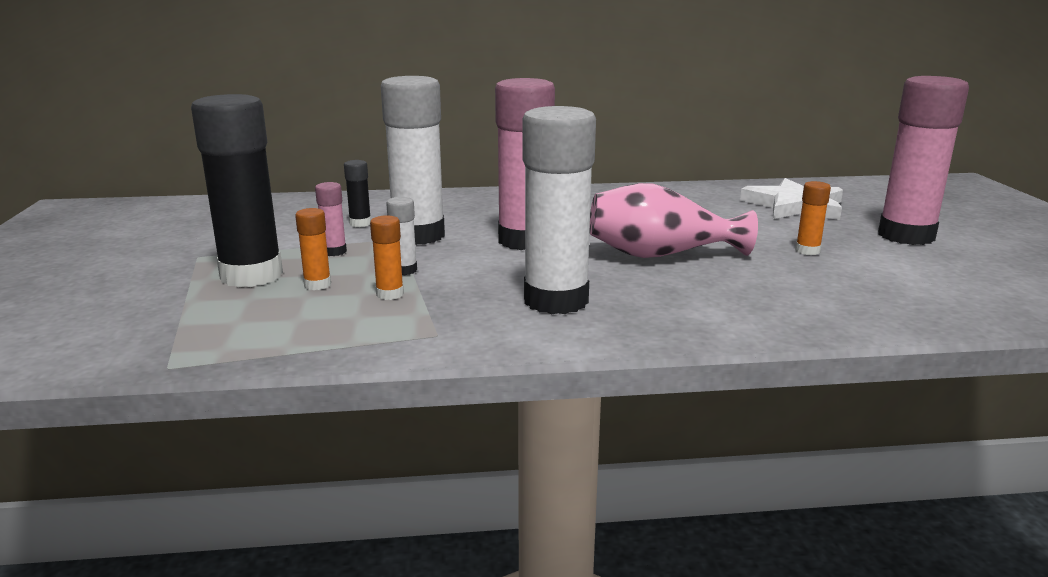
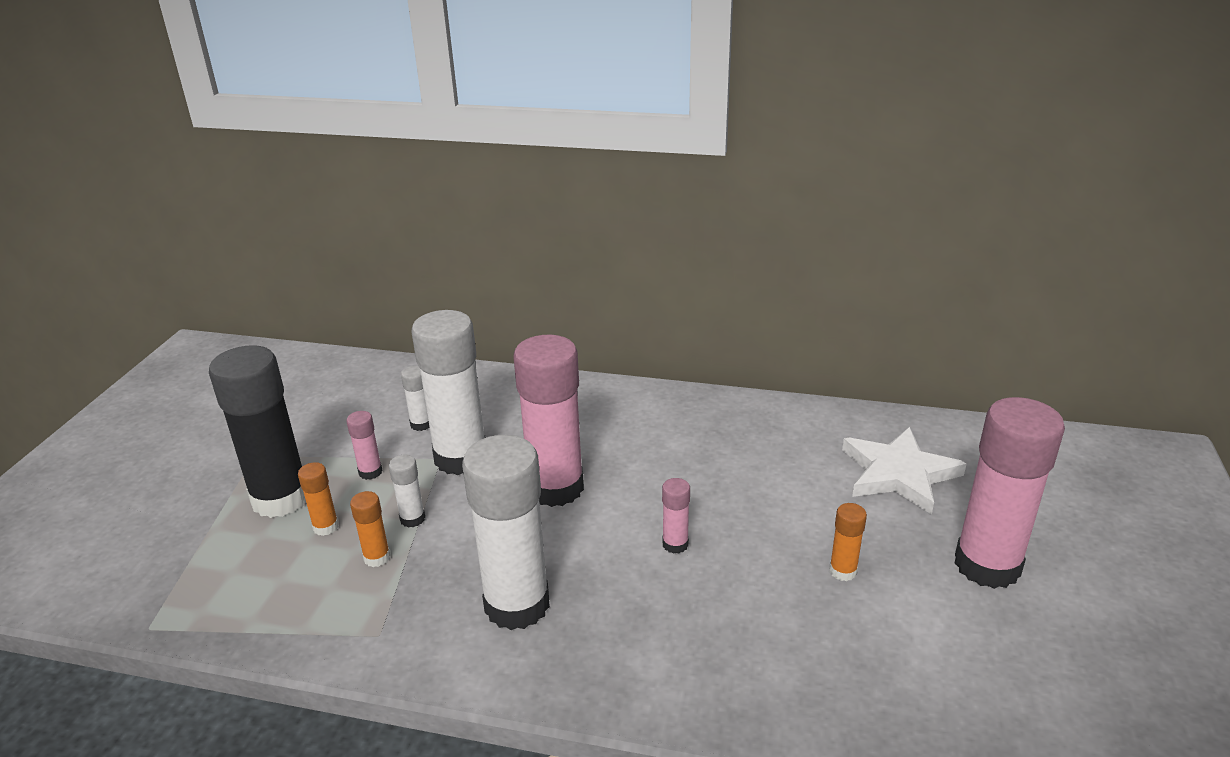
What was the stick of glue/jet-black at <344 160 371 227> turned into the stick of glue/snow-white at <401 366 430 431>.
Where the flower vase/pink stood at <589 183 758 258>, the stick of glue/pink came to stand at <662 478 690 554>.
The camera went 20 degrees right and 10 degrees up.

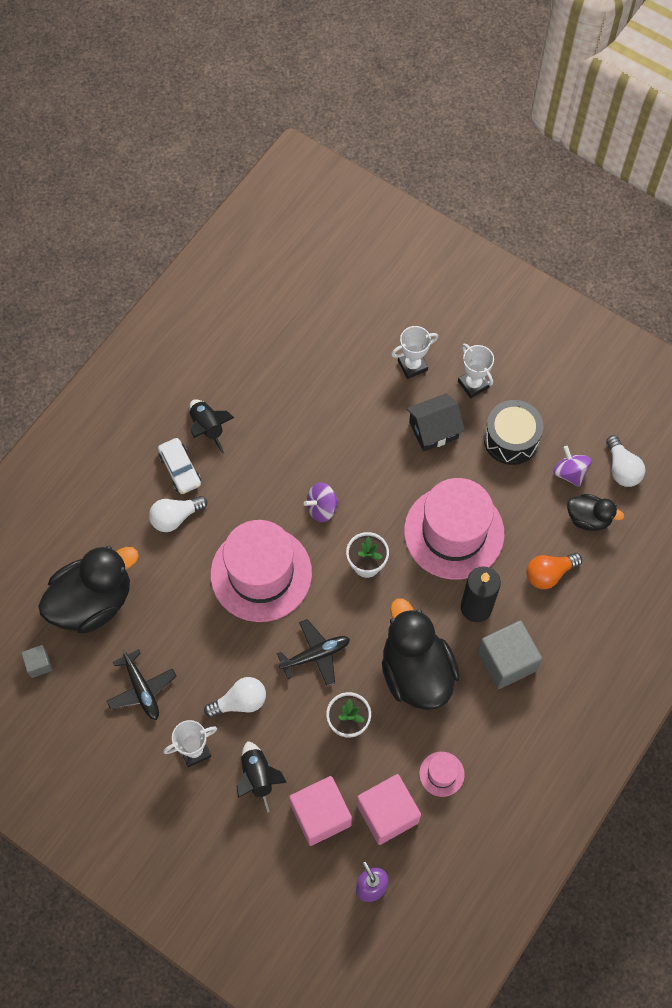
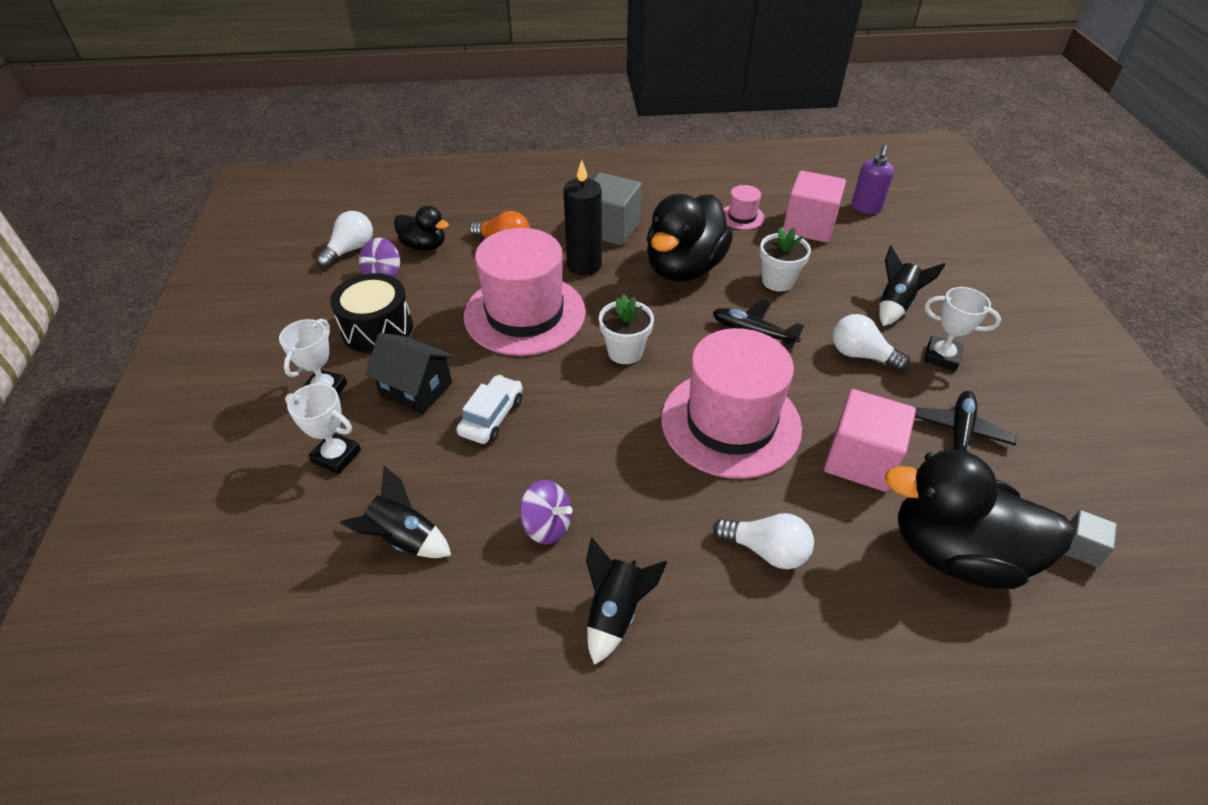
The second view gained the spaceship/jet-black at <339 466 452 558>.
The duck/jet-black at <567 494 624 531> ended up facing another way, 135 degrees clockwise from before.
The automobile/snow-white ended up elsewhere, having gone from <158 438 201 494> to <456 375 523 444>.
The spinning top/royal purple ended up elsewhere, having gone from <304 482 339 522> to <520 480 572 545>.
The solid cube/pink ended up elsewhere, having gone from <289 776 352 846> to <824 389 916 492>.
The camera went 130 degrees left and 20 degrees down.

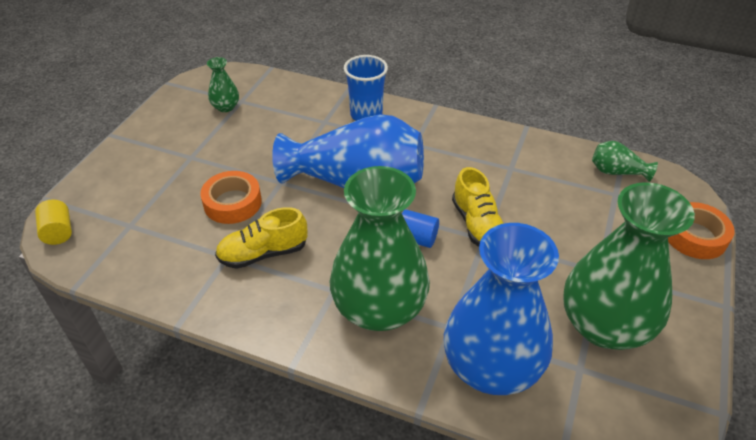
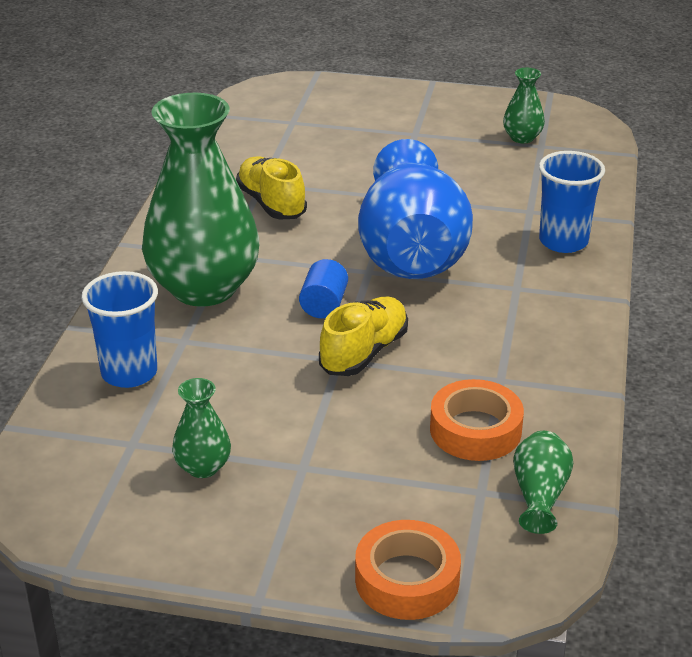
Where the flower vase/royal blue stood at <444 223 559 395>, the cup/royal blue came to stand at <82 271 158 388>.
The size of the flower vase/leaf-green at <563 182 695 350> changed by a factor of 0.42.
The lace-up shoe/golden at <452 167 504 247> ended up facing another way, 150 degrees clockwise from before.
The sticky tape/orange ended up elsewhere, having gone from <200 171 262 224> to <430 379 524 461>.
The second view lost the cylinder/golden at <35 200 72 245>.
The camera went 80 degrees right and 10 degrees down.

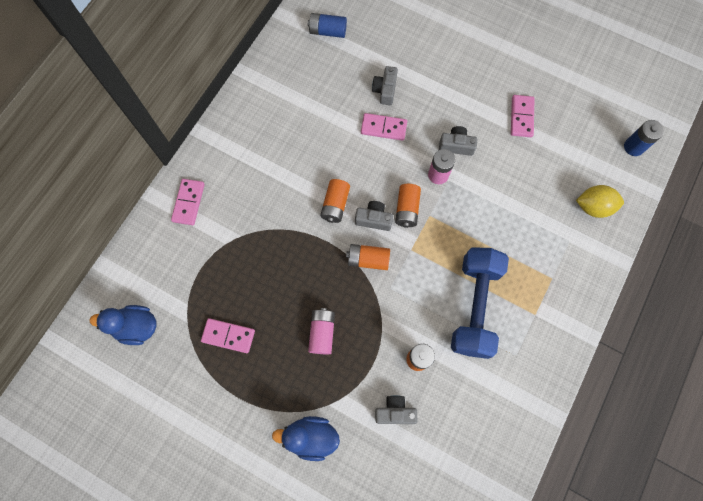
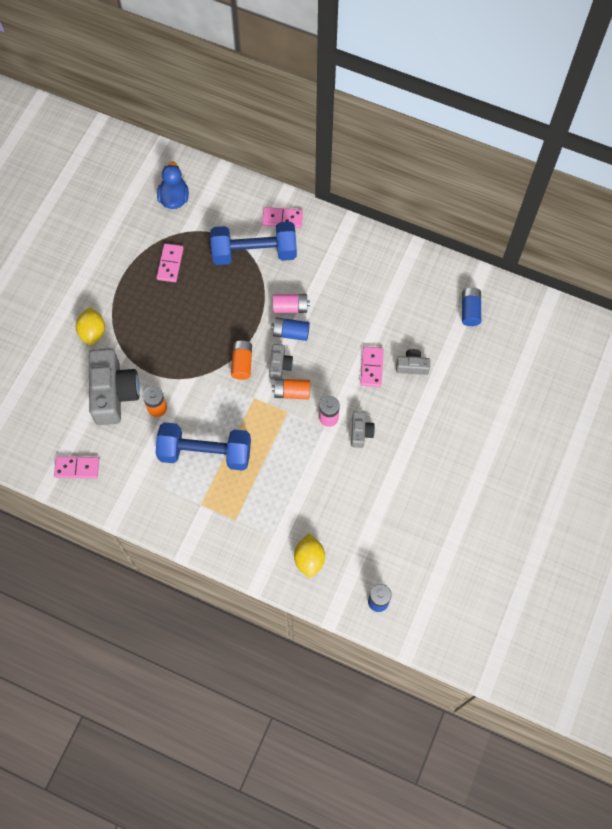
The domino piece/pink ended up elsewhere, having gone from <511 95 534 137> to <54 456 99 479>.
Where the duck/royal blue stood at <272 416 340 461>, the toy lemon/golden came to stand at <76 307 105 345>.
The size of the camera/grey at <375 395 417 424> changed by a factor of 2.09.
The second view gained the free weight/royal blue at <210 222 297 265>.
What was the battery/orange at <320 179 350 223> turned into the battery/royal blue at <271 317 310 341>.
The battery/pink ended up elsewhere, having gone from <308 308 335 354> to <273 294 310 313>.
The camera went 85 degrees right and 5 degrees down.

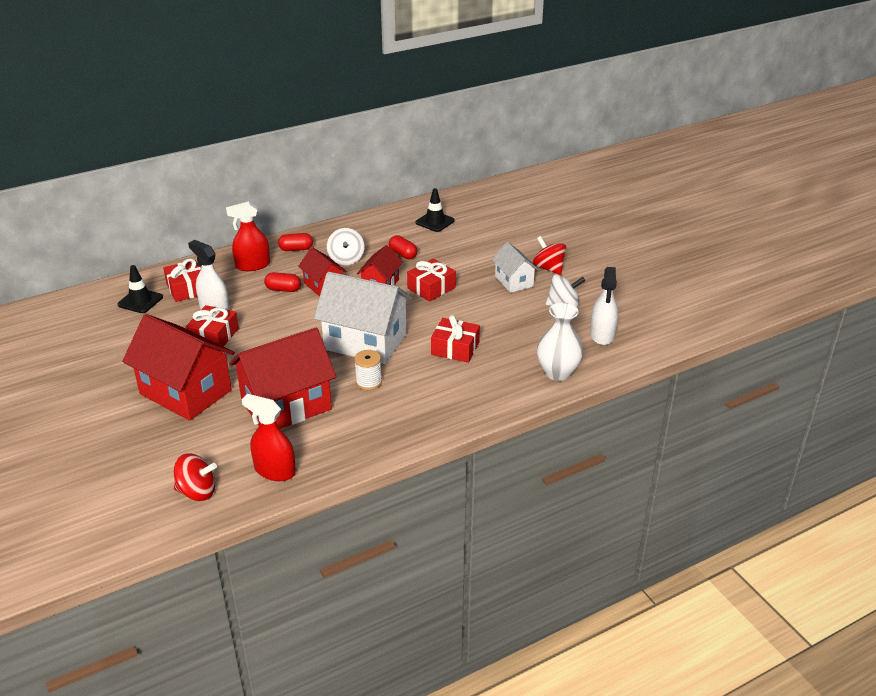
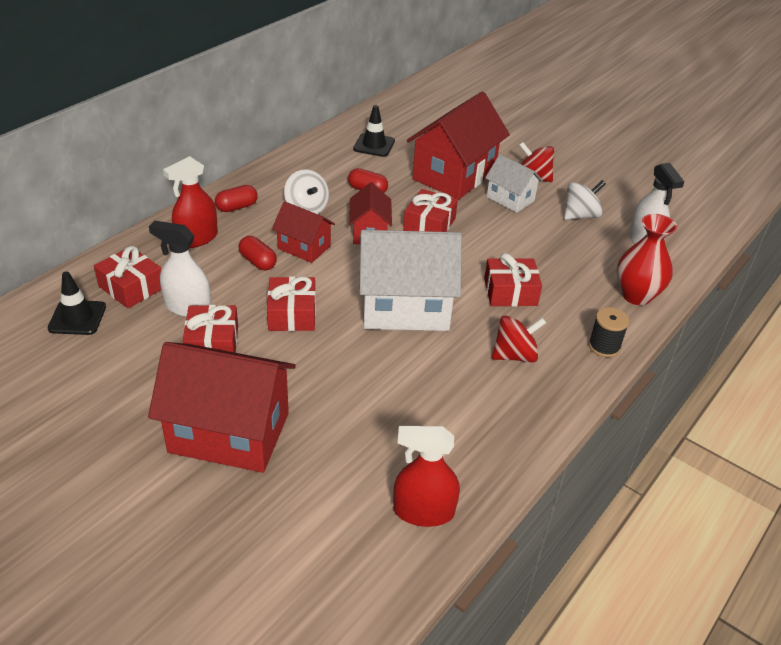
The pill shape/scarlet at <264 272 301 292> ended up facing another way, 60 degrees clockwise from before.
The second view gained the gift/scarlet at <267 276 316 331>.
The house/scarlet ended up elsewhere, having gone from <229 328 336 429> to <407 91 510 200>.
The spinning top/scarlet ended up elsewhere, having gone from <174 453 217 501> to <492 315 546 363>.
The second view gained the spool/jet-black at <588 307 629 357>.
What was the flower vase/snow-white at <537 302 583 381> turned into the flower vase/scarlet at <617 214 677 305>.
The second view lost the spool/snow-white at <354 350 382 390>.
The camera went 25 degrees left and 5 degrees up.

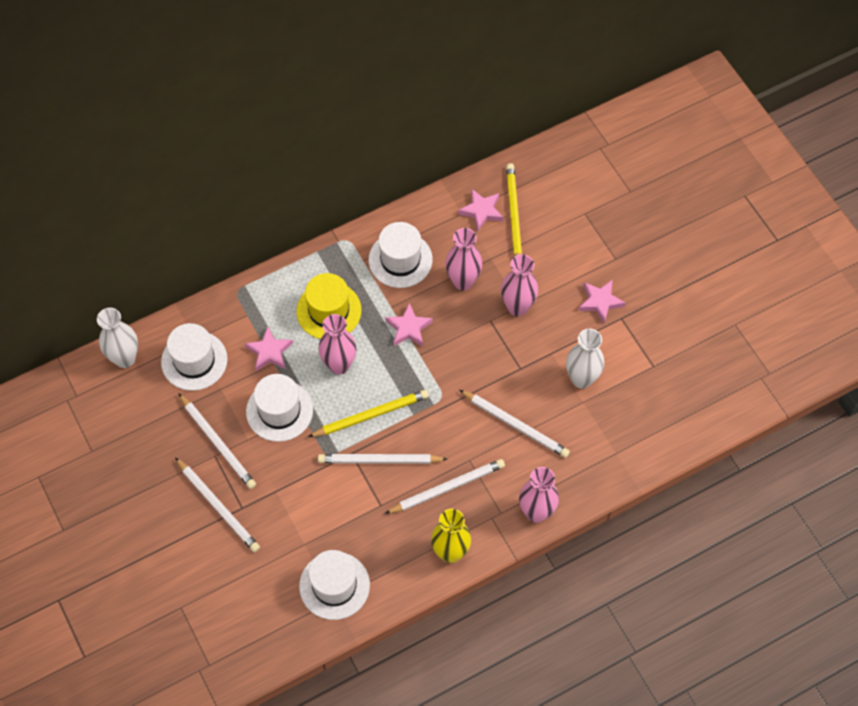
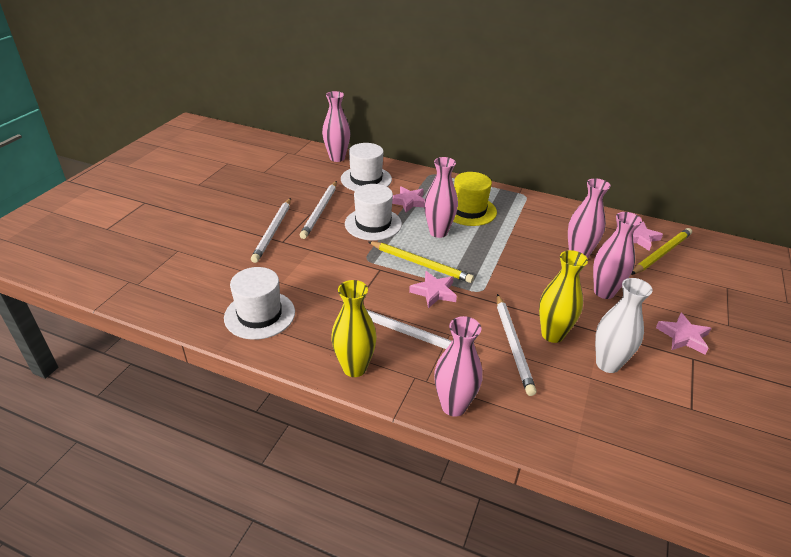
What was the flower vase/snow-white at <97 308 138 368> turned into the flower vase/pink at <322 91 350 162>.
The star shape/pink ended up elsewhere, having gone from <385 303 433 346> to <409 271 457 308>.
The second view gained the flower vase/golden at <539 250 588 343>.
The second view lost the wooden pencil/snow-white at <318 454 447 464>.
The second view lost the top hat/snow-white at <369 222 433 288>.
The camera went 50 degrees right and 25 degrees down.

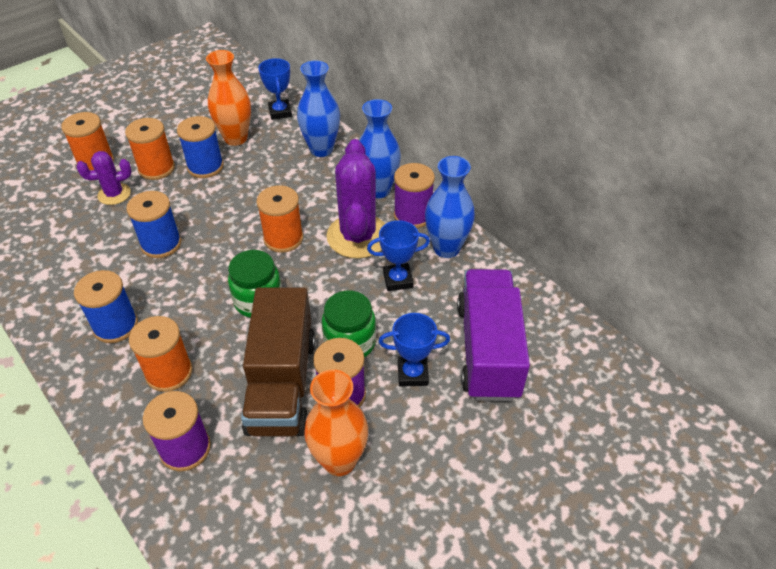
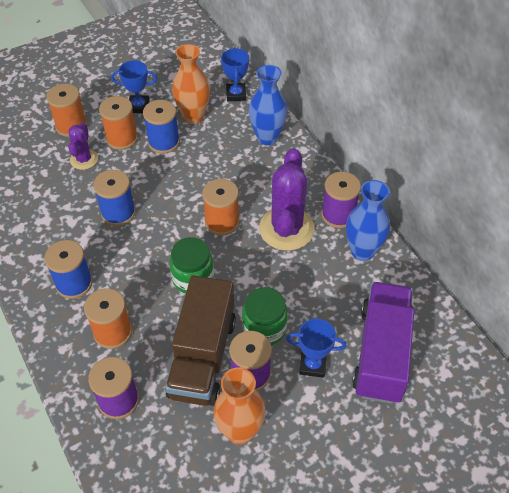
The cactus/royal purple at <77 151 132 205> ended up facing another way, 75 degrees counterclockwise from before.
The prize cup/royal blue ended up elsewhere, having gone from <367 220 430 291> to <111 60 157 113>.
The second view lost the flower vase/royal blue at <359 99 401 198>.
The camera went 10 degrees right and 5 degrees up.

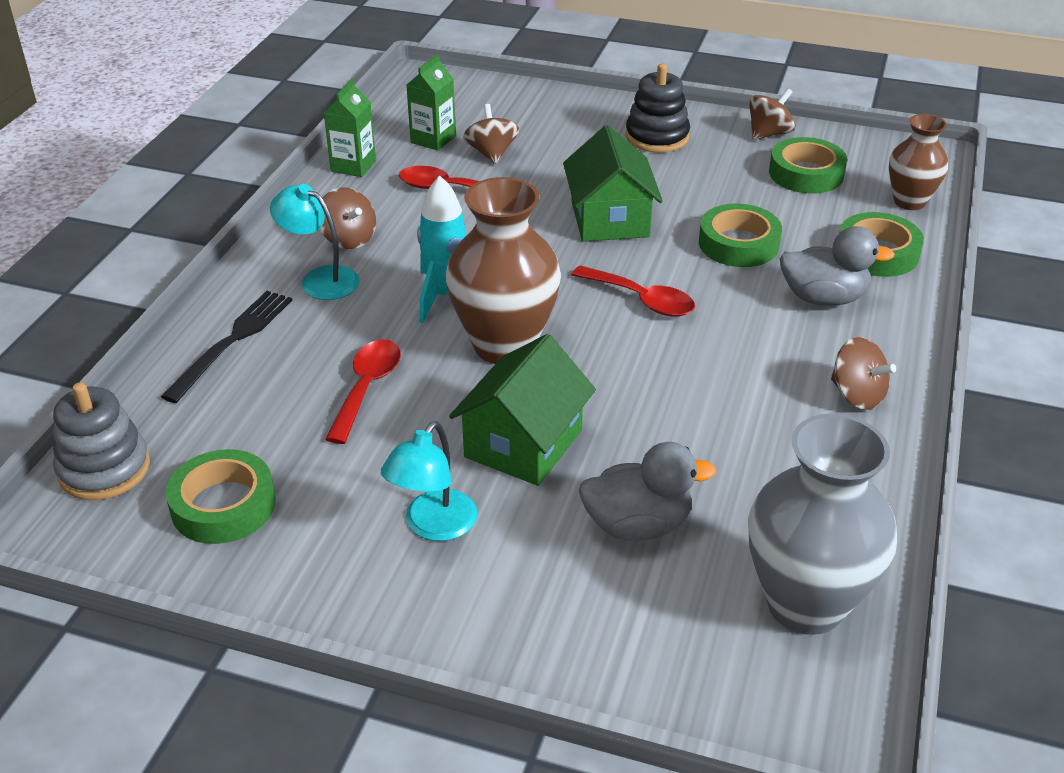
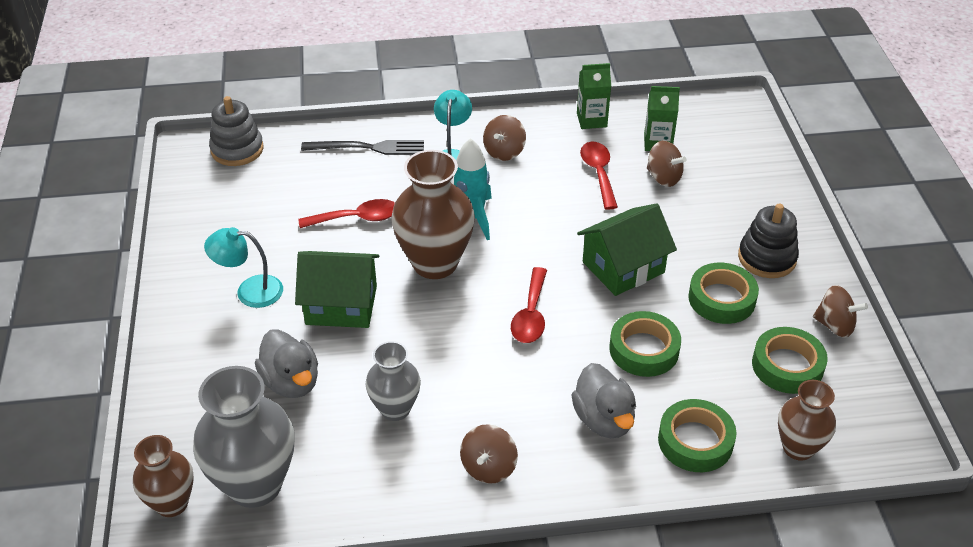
The second view gained the flower vase/brown at <133 435 194 517>.
The second view gained the flower vase/grey at <365 341 421 421>.
The spinning top/brown at <463 104 519 164> ended up facing another way, 75 degrees clockwise from before.
The sticky tape/leaf-green ended up elsewhere, having gone from <166 449 276 544> to <688 263 759 324>.
The camera went 65 degrees right and 5 degrees up.

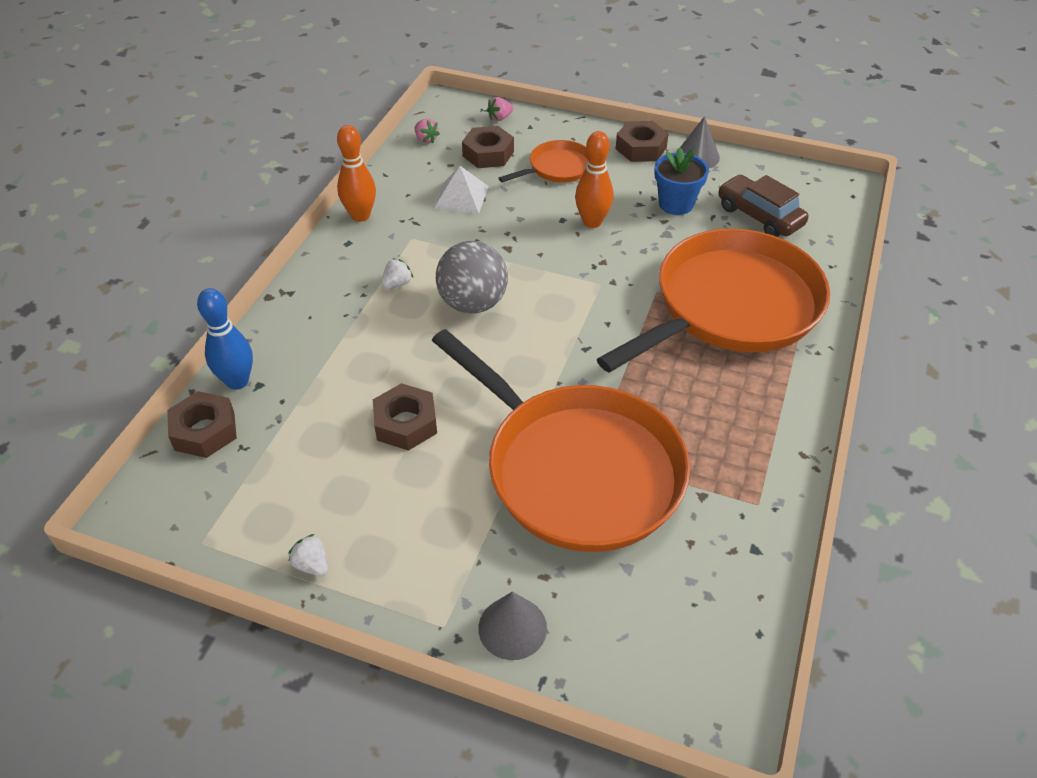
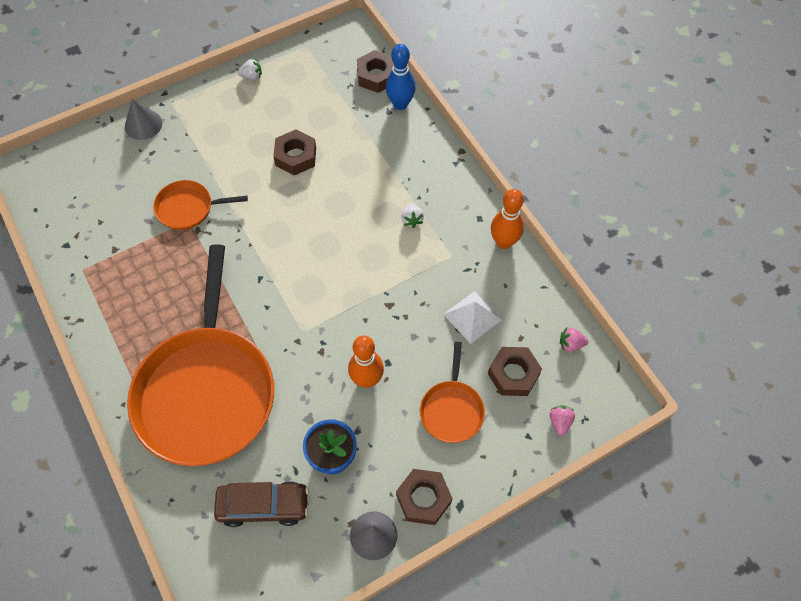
The size of the pan/orange at <432 329 690 552> changed by a factor of 0.45.
The second view lost the play ball/grey at <436 241 508 313>.
The camera went 130 degrees right and 15 degrees up.

